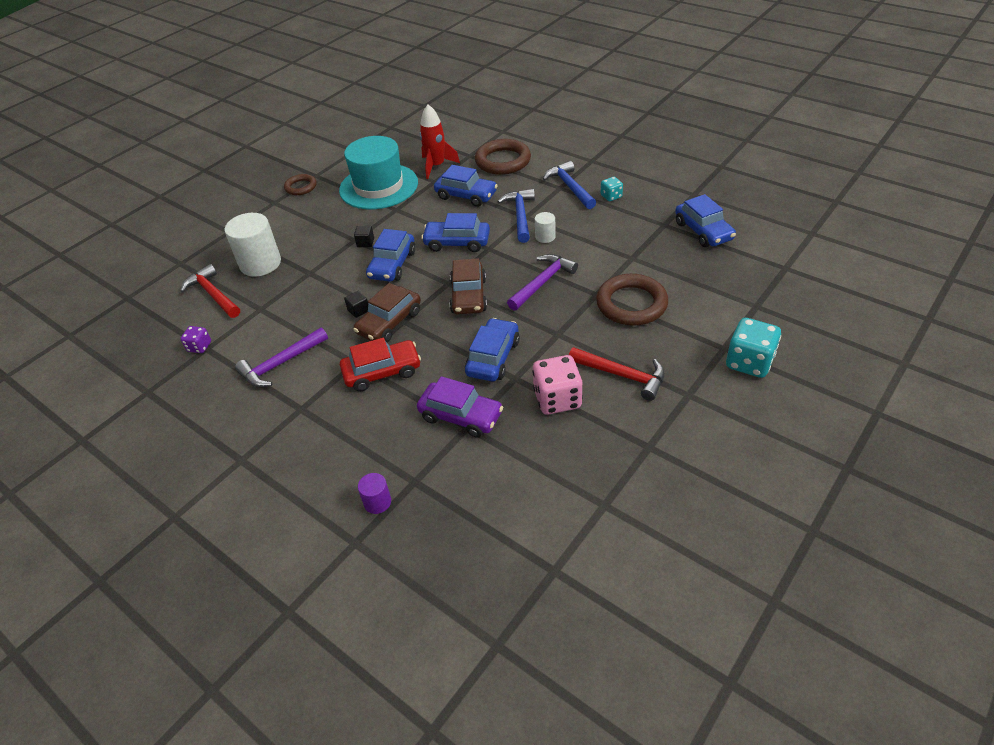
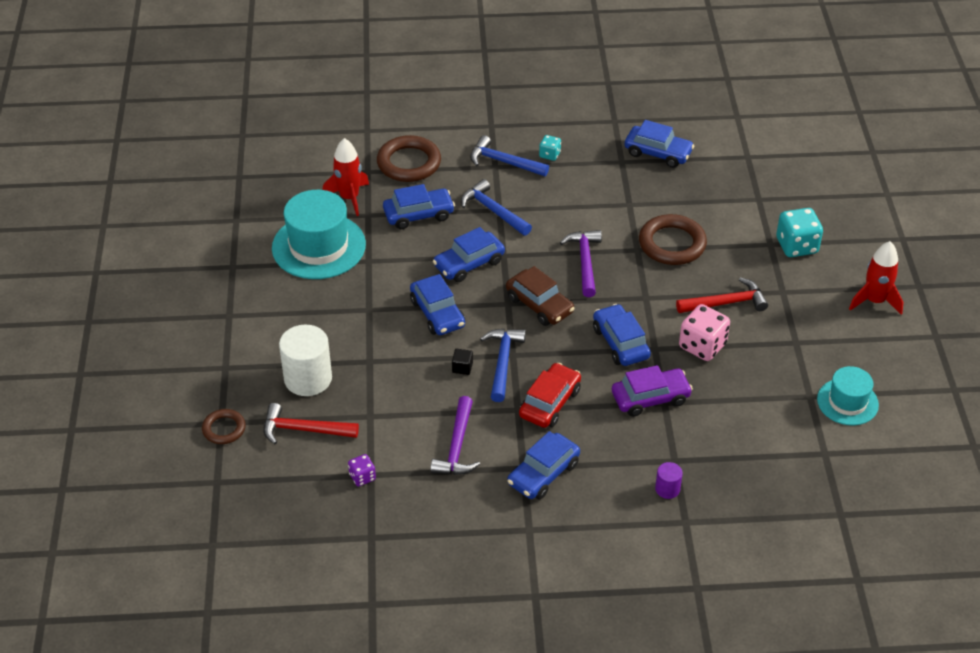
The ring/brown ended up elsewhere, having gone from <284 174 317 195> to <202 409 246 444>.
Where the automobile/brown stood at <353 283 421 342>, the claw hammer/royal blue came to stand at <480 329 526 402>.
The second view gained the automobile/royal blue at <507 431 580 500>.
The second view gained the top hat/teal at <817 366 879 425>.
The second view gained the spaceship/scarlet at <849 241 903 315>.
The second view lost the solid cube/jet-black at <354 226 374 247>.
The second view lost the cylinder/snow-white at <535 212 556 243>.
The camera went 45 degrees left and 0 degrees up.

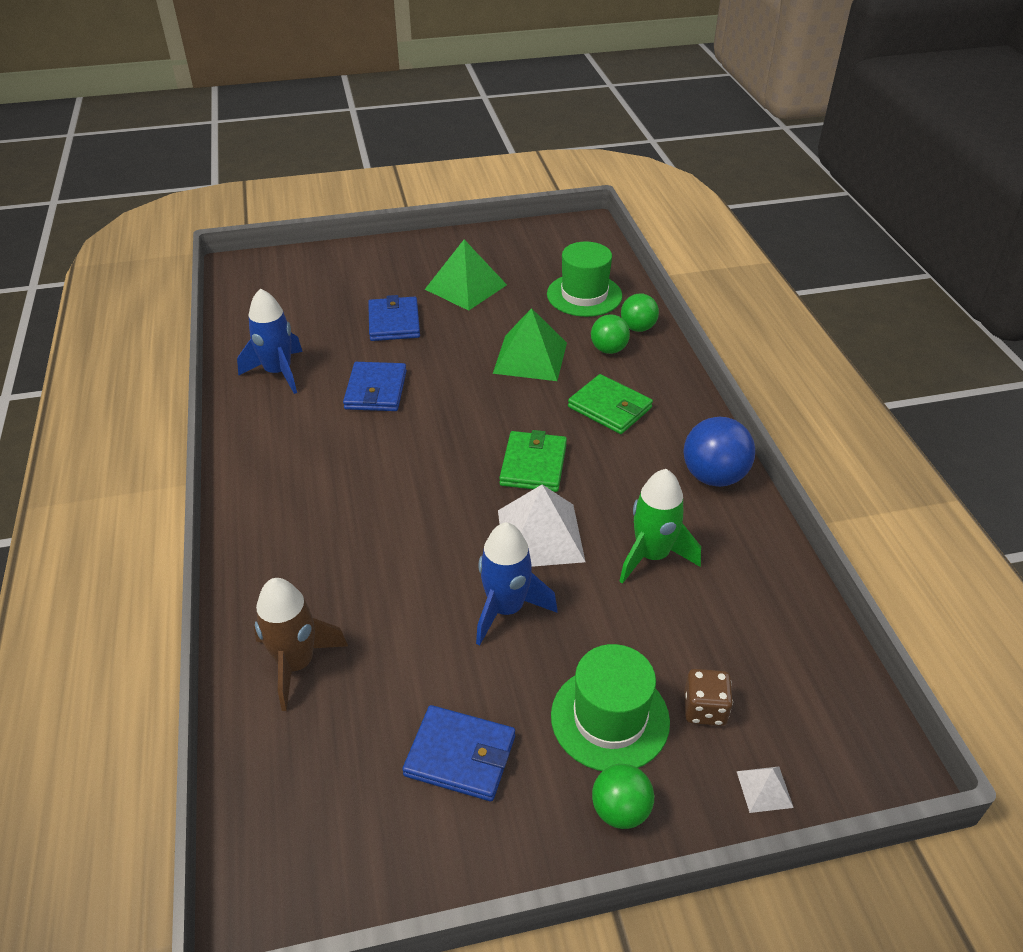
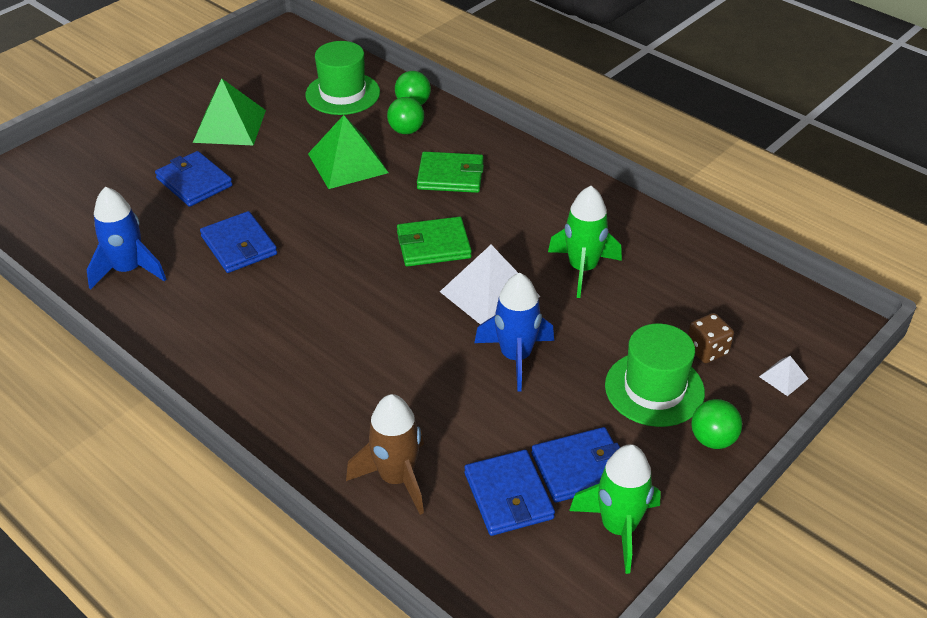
The wallet/leaf-green at <499 430 567 492> ended up facing another way, 75 degrees counterclockwise from before.
The second view gained the wallet/royal blue at <464 450 555 536>.
The second view gained the spaceship/leaf-green at <569 444 661 574>.
The second view lost the play ball/royal blue at <684 417 755 487>.
The camera went 35 degrees left and 0 degrees up.

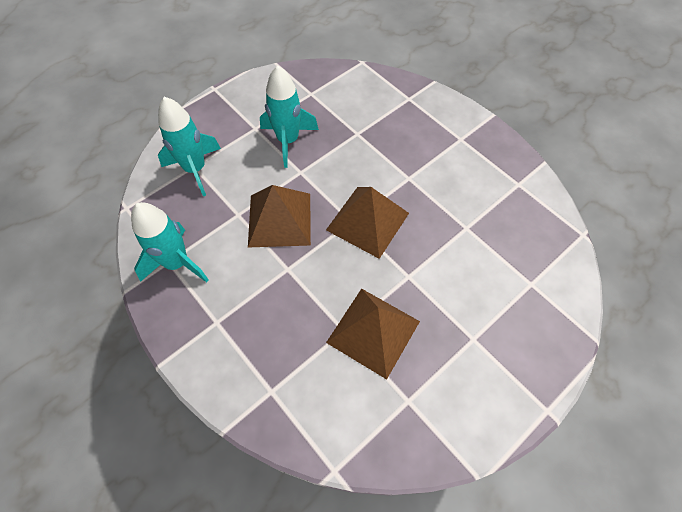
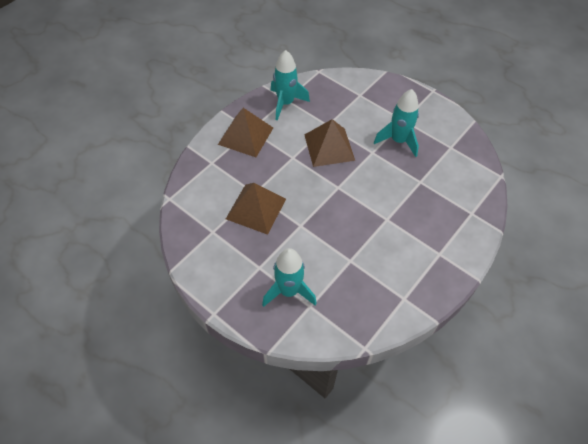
The pyramid shape/brown ended up elsewhere, having gone from <326 187 409 259> to <218 108 273 157>.
The spaceship/teal ended up elsewhere, having gone from <158 97 221 196> to <262 248 317 307>.
The camera went 80 degrees right and 5 degrees down.

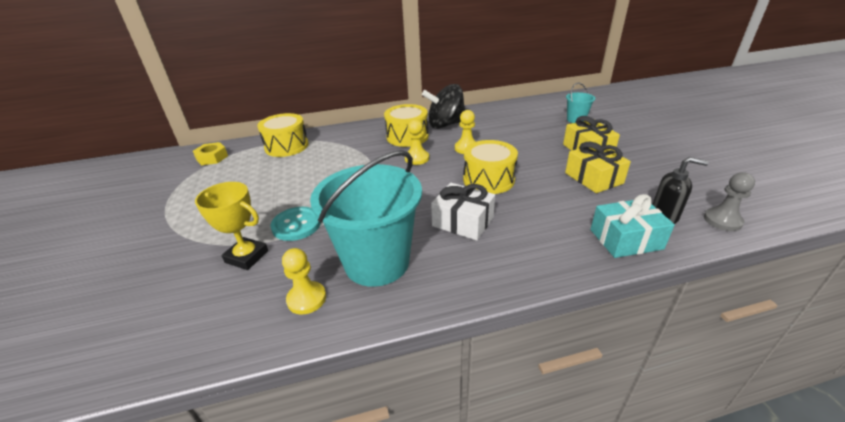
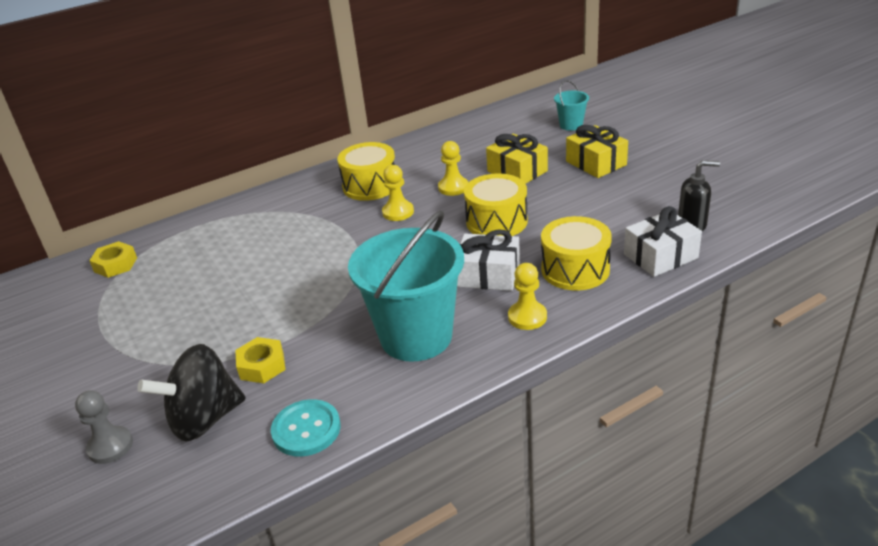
The pawn/grey ended up elsewhere, having gone from <704 173 755 231> to <75 390 133 464>.
The spinning top/jet-black ended up elsewhere, having gone from <422 84 465 129> to <137 344 246 442>.
Where the prize cup/golden stood at <195 182 268 270>, the nut/golden came to stand at <235 337 286 383>.
The shirt button/teal ended up elsewhere, having gone from <271 207 321 241> to <271 399 341 456>.
The gift/golden ended up elsewhere, having gone from <565 142 631 193> to <486 134 548 184>.
The pawn/golden ended up elsewhere, having gone from <282 248 326 315> to <508 263 547 330>.
The snare drum/golden ended up elsewhere, having gone from <257 113 309 157> to <541 216 612 291>.
What was the gift/teal at <590 194 675 258> turned into the gift/snow-white at <624 206 702 277>.
The camera went 15 degrees left and 0 degrees up.

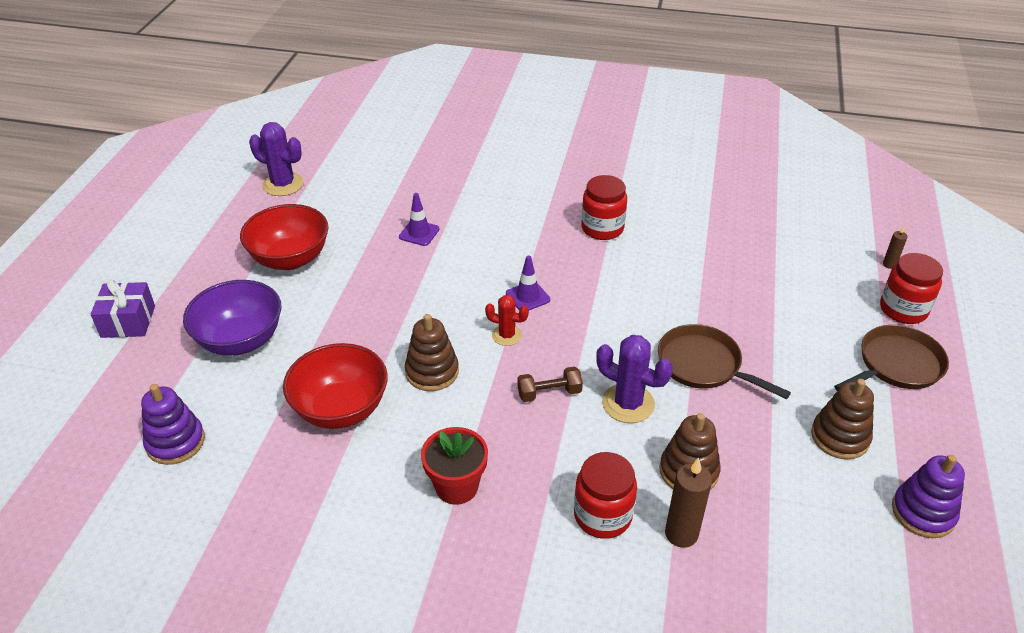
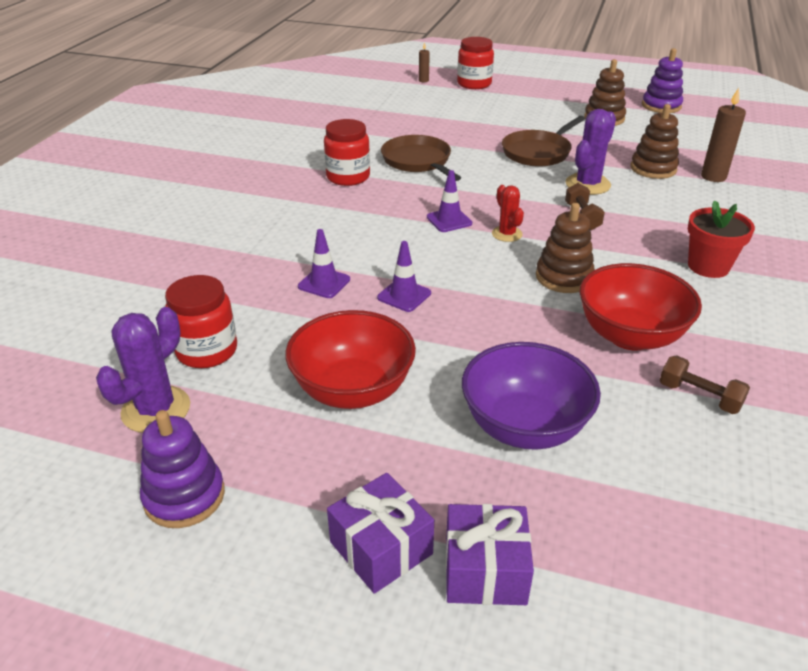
The stacking toy/royal purple ended up elsewhere, having gone from <141 384 205 465> to <140 410 225 528>.
The preserve jar/scarlet ended up elsewhere, having gone from <574 452 637 539> to <165 275 237 368>.
The second view gained the gift/royal purple at <327 473 434 594>.
The second view gained the traffic cone/royal purple at <377 241 431 312>.
The pan/brown ended up elsewhere, having gone from <834 325 949 391> to <381 135 461 181>.
The cactus/scarlet at <485 295 529 346> ended up facing another way, 45 degrees counterclockwise from before.
The second view gained the free weight/brown at <659 355 750 414>.
The camera went 85 degrees left and 5 degrees down.

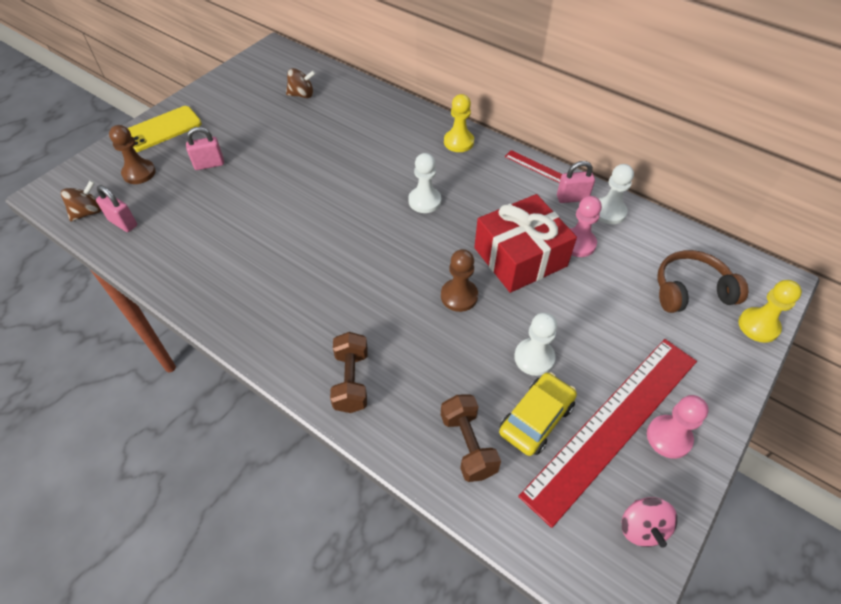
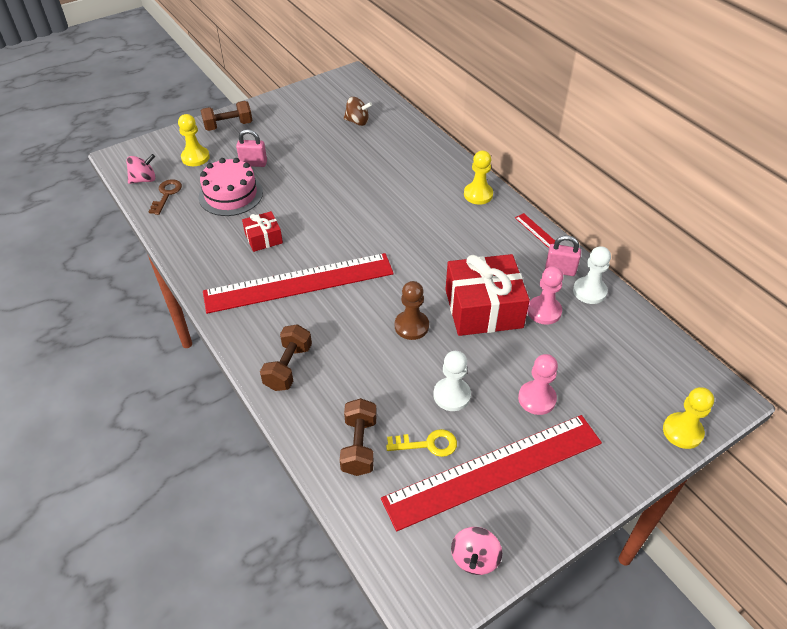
What was the spinning top/brown at <61 180 102 221> turned into the spinning top/pink at <126 154 156 184>.
Where the padlock/pink stood at <96 185 137 232>, the key/brown came to stand at <148 179 182 215>.
What was the pawn/brown at <109 125 156 184> turned into the pawn/golden at <178 114 210 166>.
The second view gained the layer cake/pink at <199 158 263 216>.
Where the phone/golden stood at <128 106 202 152>, the free weight/brown came to stand at <201 101 253 131>.
The second view gained the straightedge/scarlet at <203 253 394 314>.
The second view gained the gift/scarlet at <242 211 283 252>.
Where the automobile/golden stood at <499 372 577 456>, the key/golden came to stand at <386 429 457 457>.
The pawn/pink ended up elsewhere, having gone from <647 395 709 459> to <518 354 558 415>.
The second view lost the pawn/snow-white at <408 153 441 213>.
The second view lost the headphones/brown at <658 250 749 313>.
The camera went 20 degrees right and 5 degrees down.

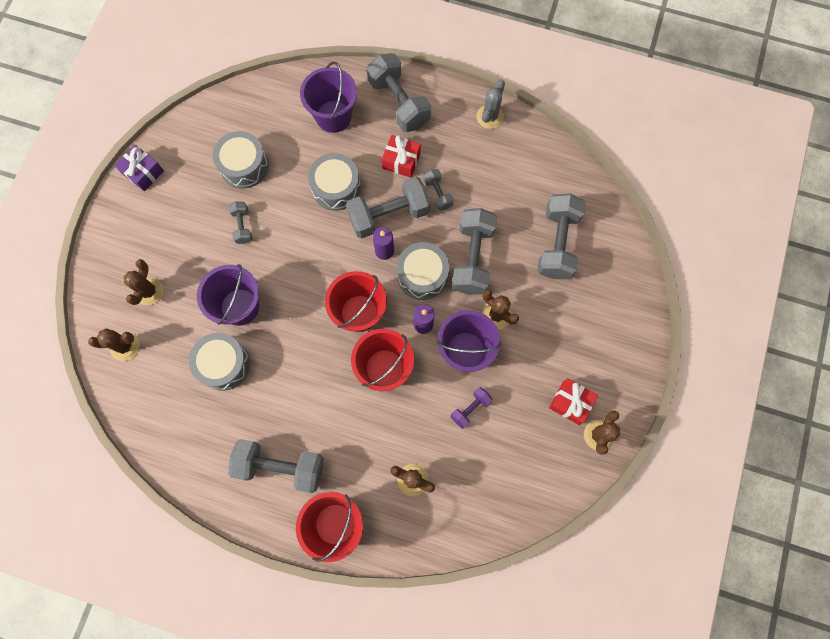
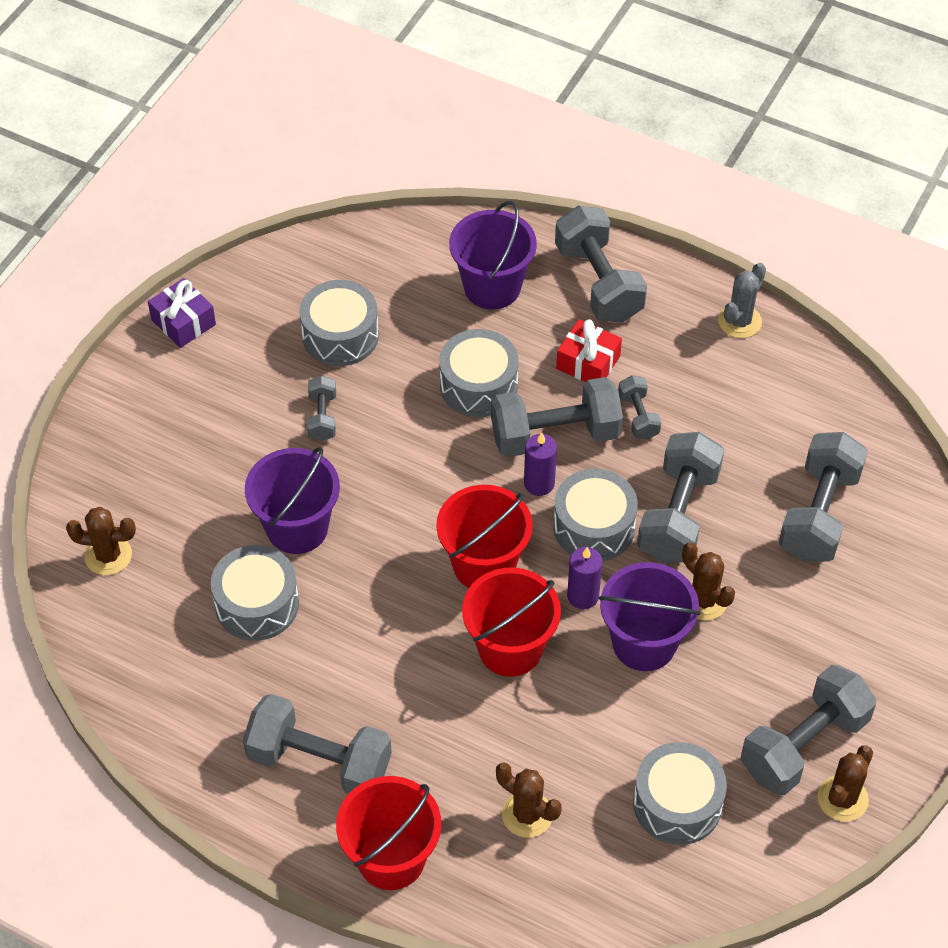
The second view gained the snare drum/grey at <633 742 727 845>.
Where the gift/scarlet stood at <549 378 598 425>, the free weight/grey came to stand at <741 665 876 795>.
The second view lost the cactus/brown at <124 259 163 305>.
The second view lost the free weight/royal purple at <451 387 492 429>.
The camera went 10 degrees right and 20 degrees down.

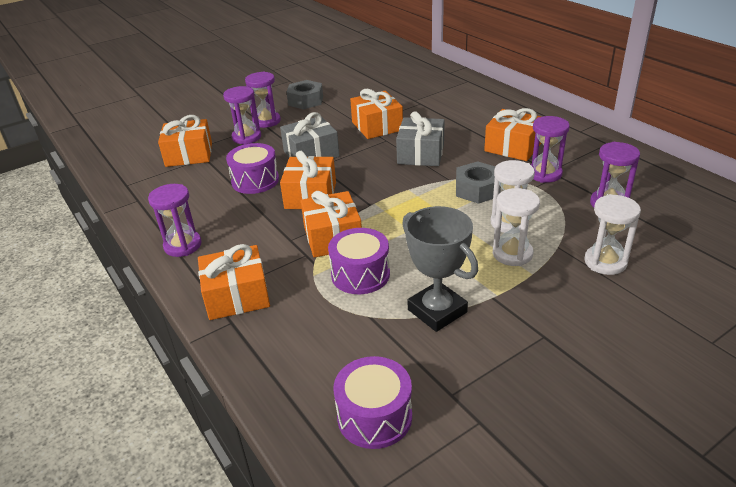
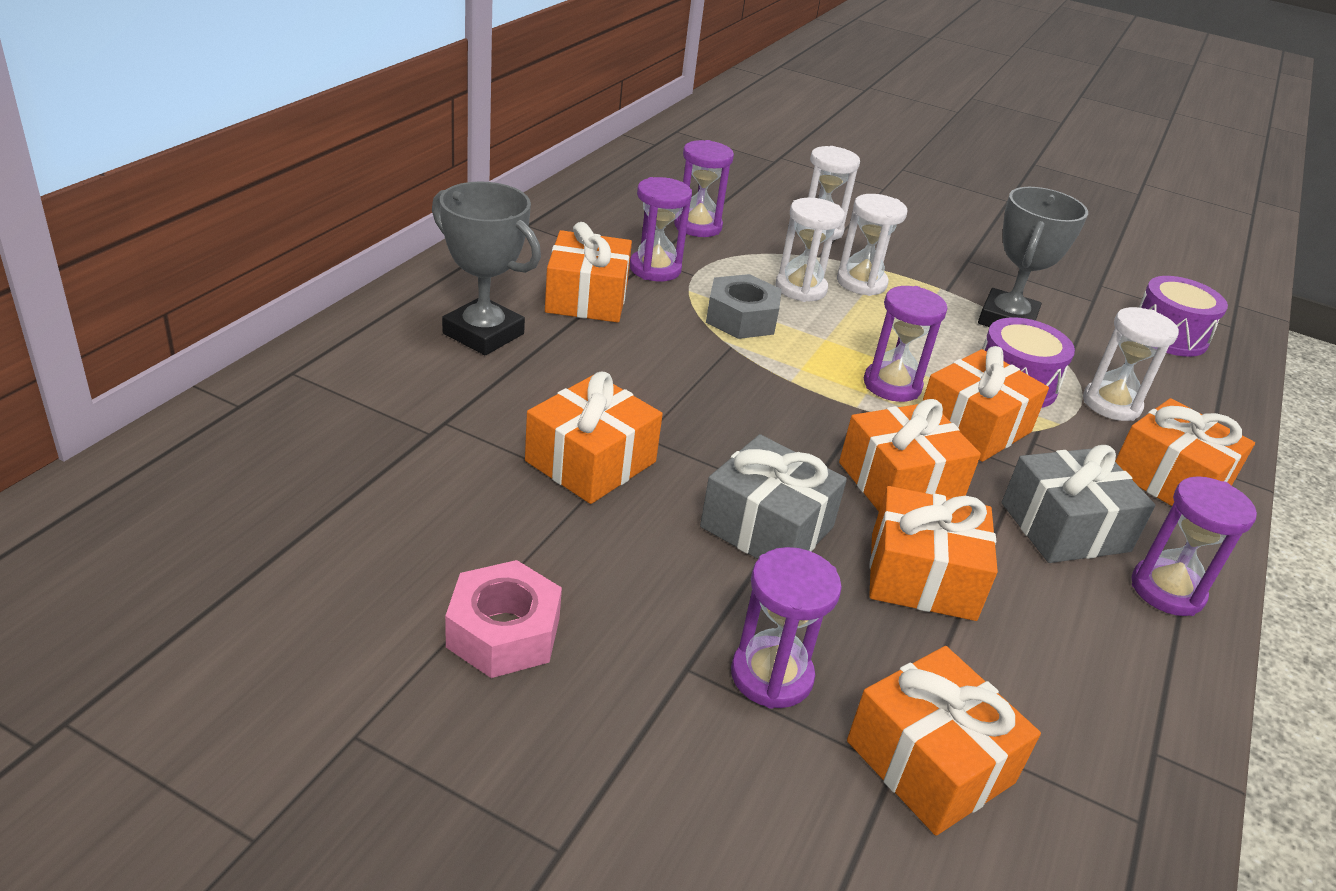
The second view gained the prize cup/grey at <432 181 541 355>.
What was the nut/grey at <286 80 323 109> turned into the nut/pink at <445 560 562 678>.
The sandglass/royal purple ended up elsewhere, having gone from <245 71 281 128> to <864 286 947 402>.
Where the snare drum/royal purple stood at <226 143 279 194>, the gift/orange came to stand at <869 486 998 621>.
The gift/grey ended up elsewhere, having gone from <396 111 445 166> to <1002 445 1155 563>.
The second view gained the sandglass/snow-white at <1083 307 1179 421>.
The camera went 125 degrees left and 0 degrees up.

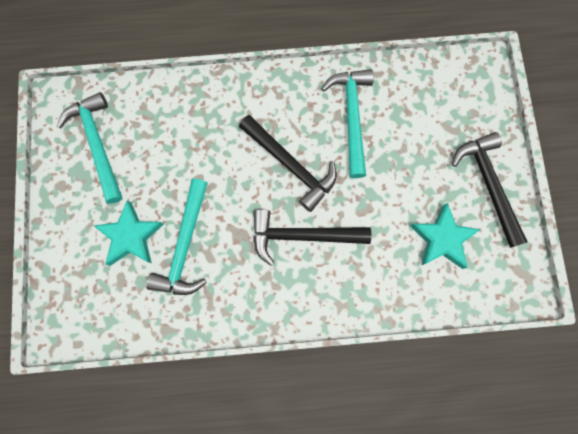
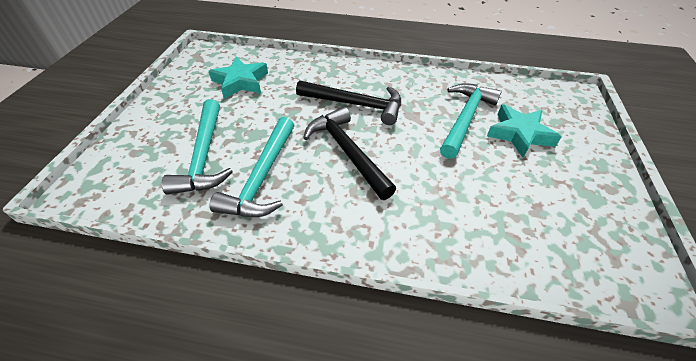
The claw hammer/teal ended up elsewhere, having gone from <57 92 123 204> to <162 99 233 195>.
The second view lost the claw hammer/jet-black at <452 132 528 248>.
The camera went 165 degrees left and 30 degrees down.

